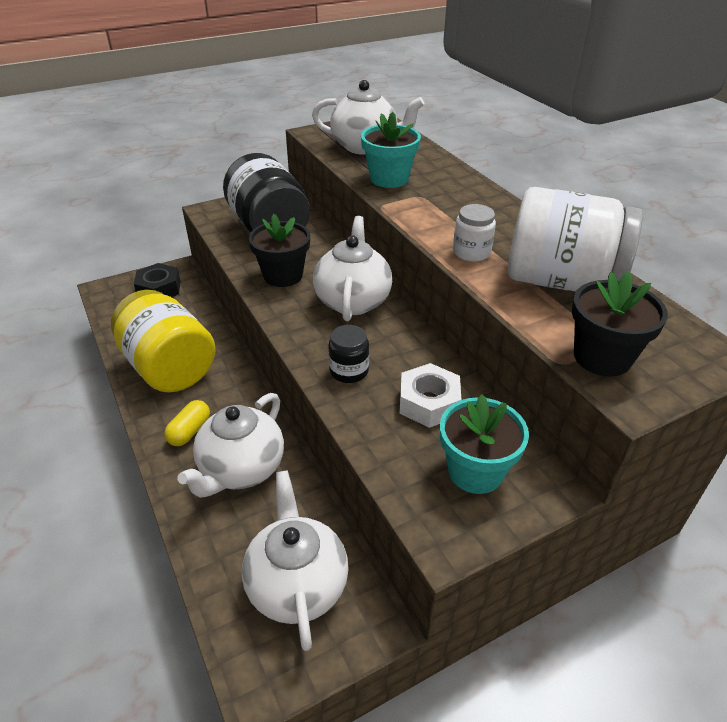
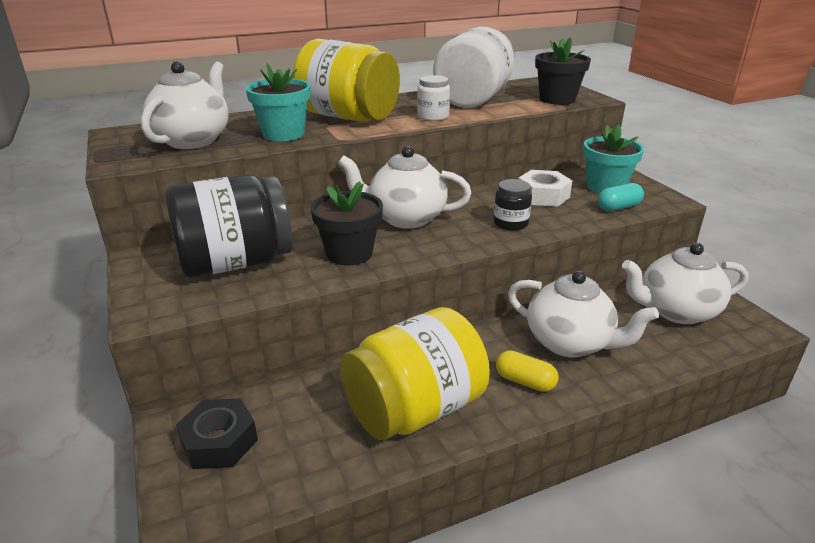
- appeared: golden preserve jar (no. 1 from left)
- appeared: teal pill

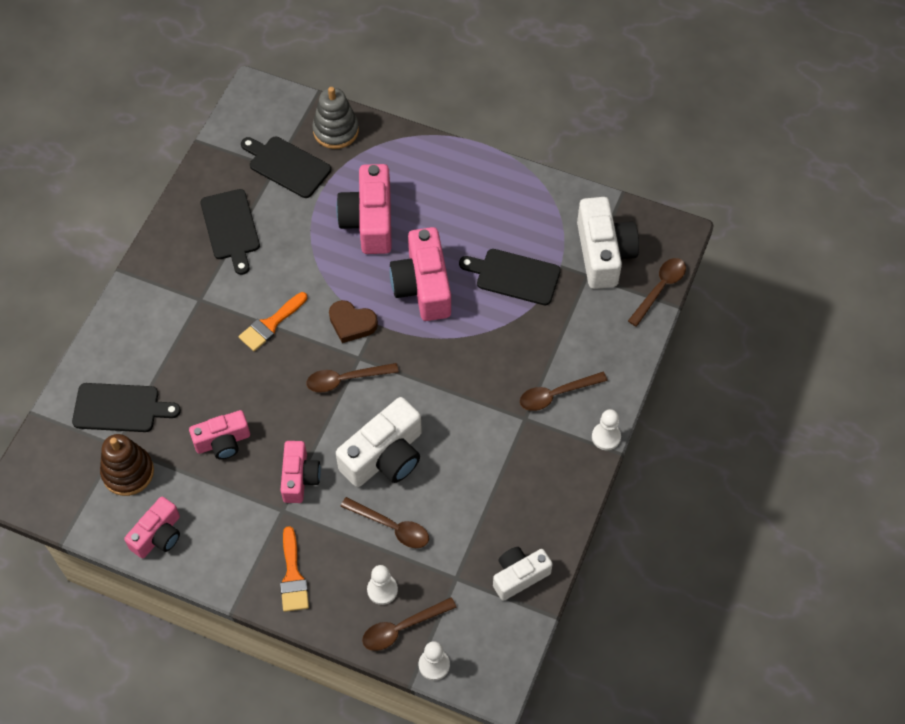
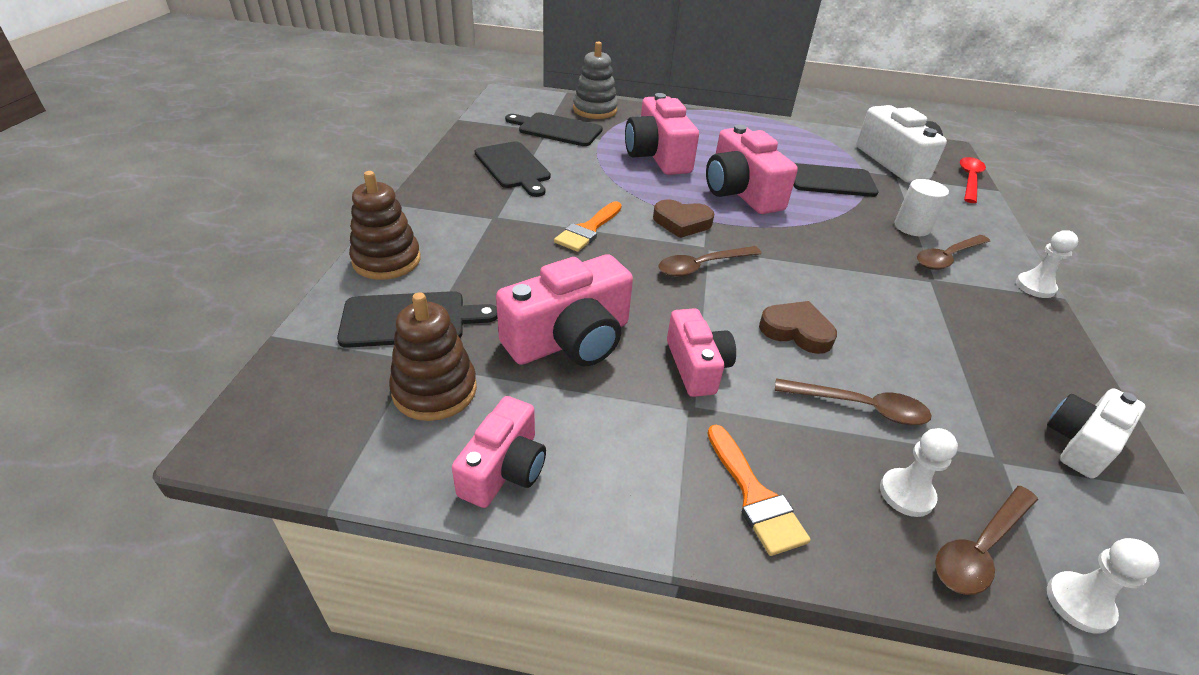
- colour: russet tablespoon (no. 5 from left) to scarlet tablespoon
- exchanged: pure white compact camera (no. 1 from left) to russet love heart (no. 2 from left)
- size: rose-pink compact camera (no. 2 from left) x1.59
- appeared: russet stacking toy (no. 1 from left)
- appeared: pure white cylinder

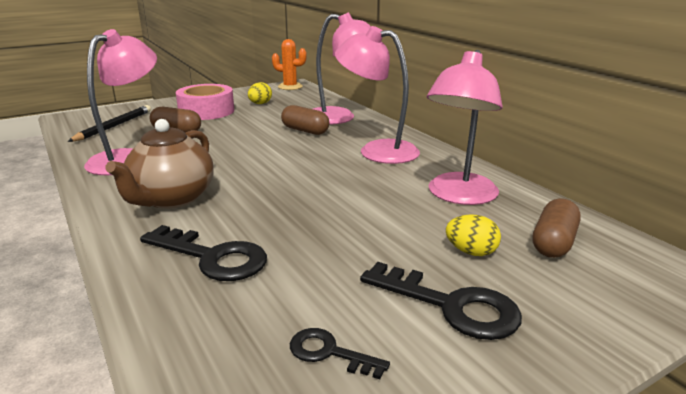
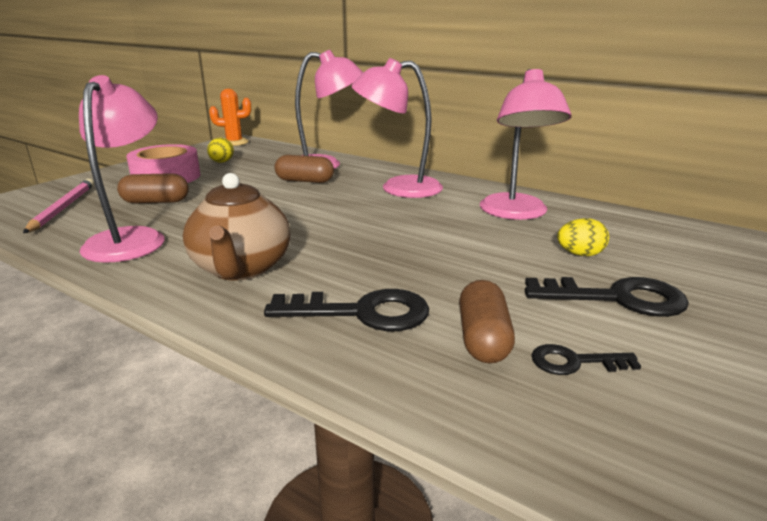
- colour: ebony lead pencil to rose-pink lead pencil
- relocated: russet pill (no. 3 from left)

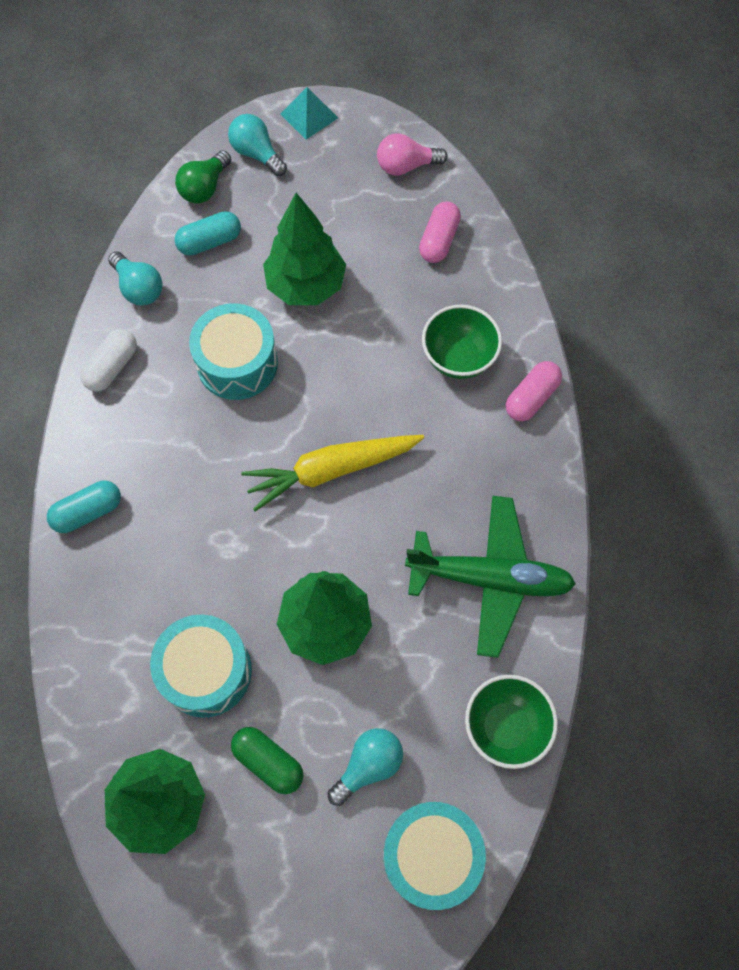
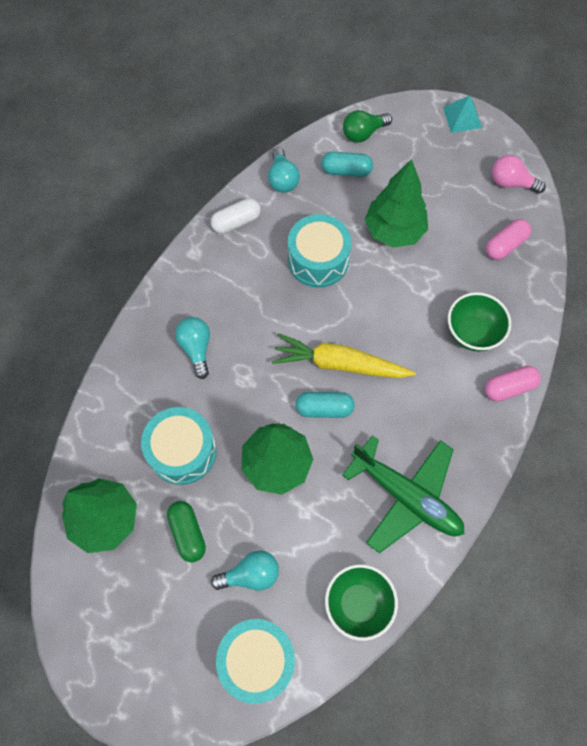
- relocated: teal light bulb (no. 2 from left in the first image) to teal light bulb (no. 1 from left)
- relocated: teal pill (no. 1 from left)

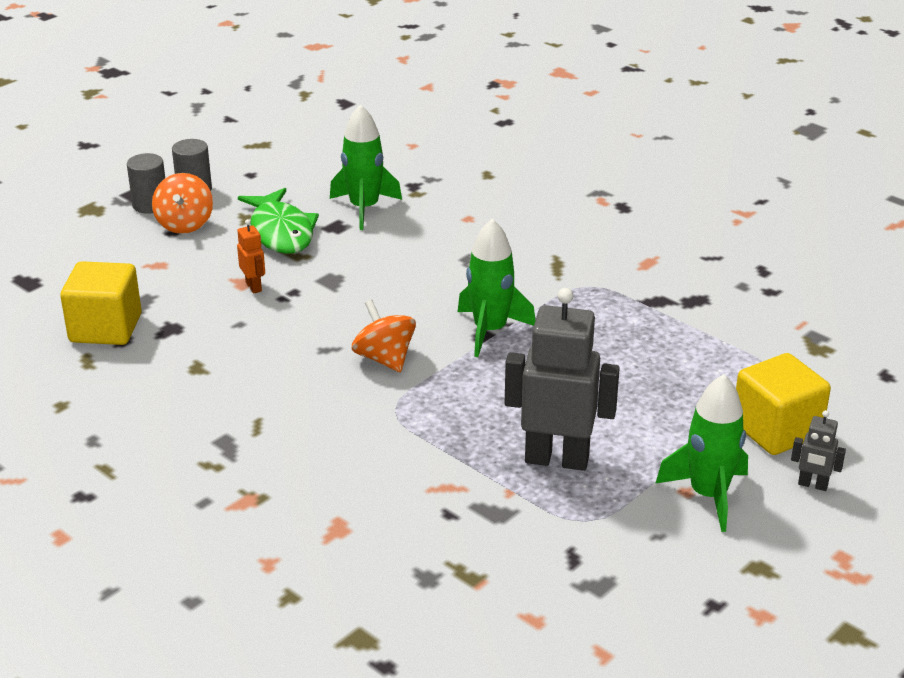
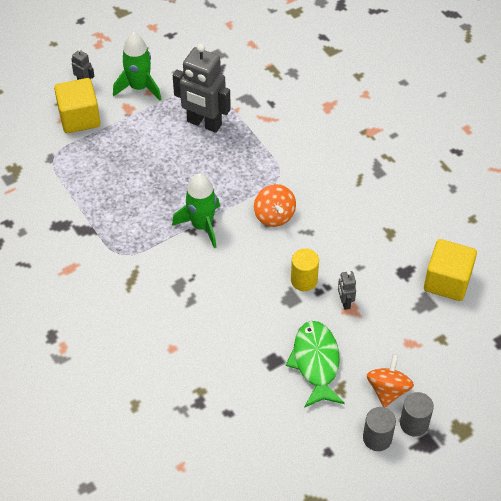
- missing: emerald rocket (no. 1 from left)
- colour: orange toy robot to ash-grey toy robot (no. 3 from left)
- appeared: golden cylinder

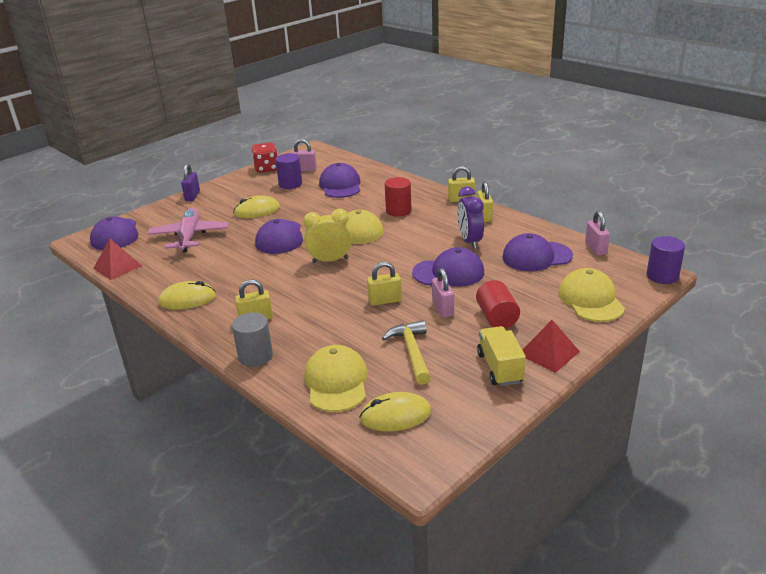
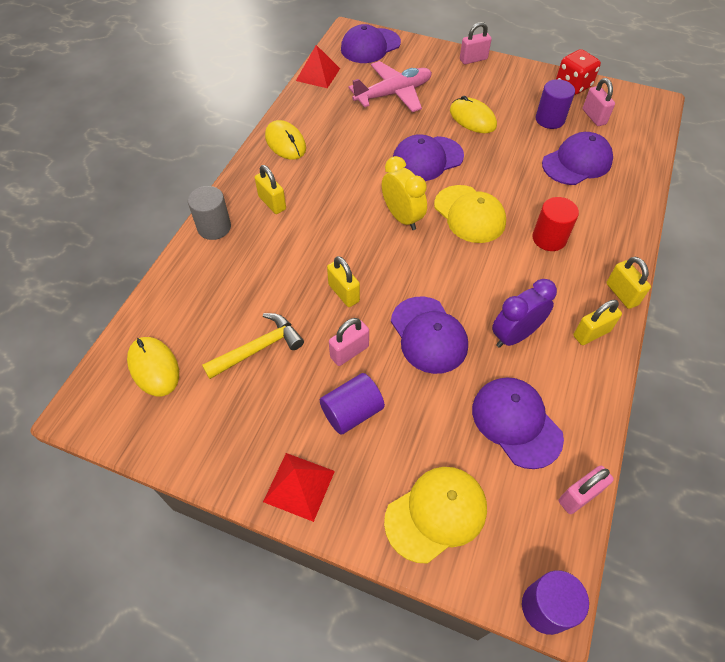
- colour: purple padlock to rose-pink padlock (no. 2 from left)
- colour: scarlet cylinder (no. 2 from left) to purple cylinder (no. 1 from left)
- missing: golden truck
- missing: golden peaked cap (no. 1 from left)

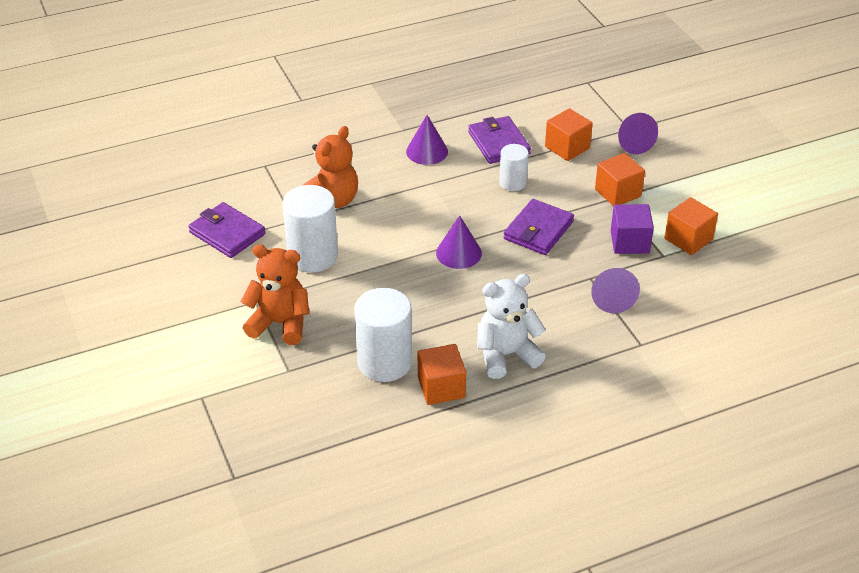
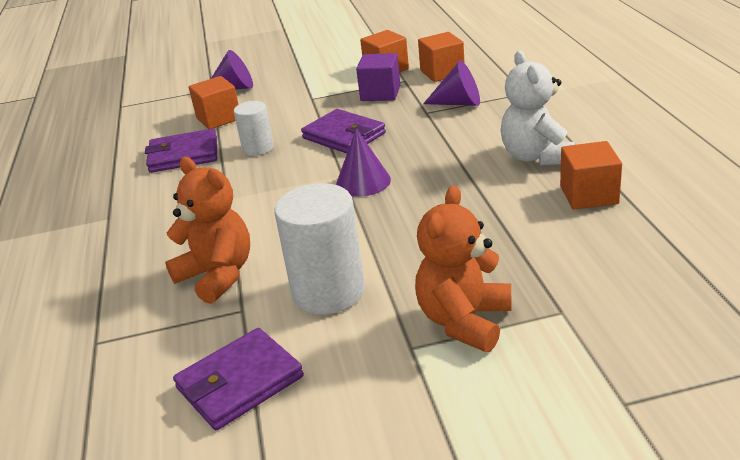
- missing: purple cone (no. 1 from left)
- relocated: orange solid cube (no. 3 from left)
- missing: pure white cylinder (no. 2 from left)

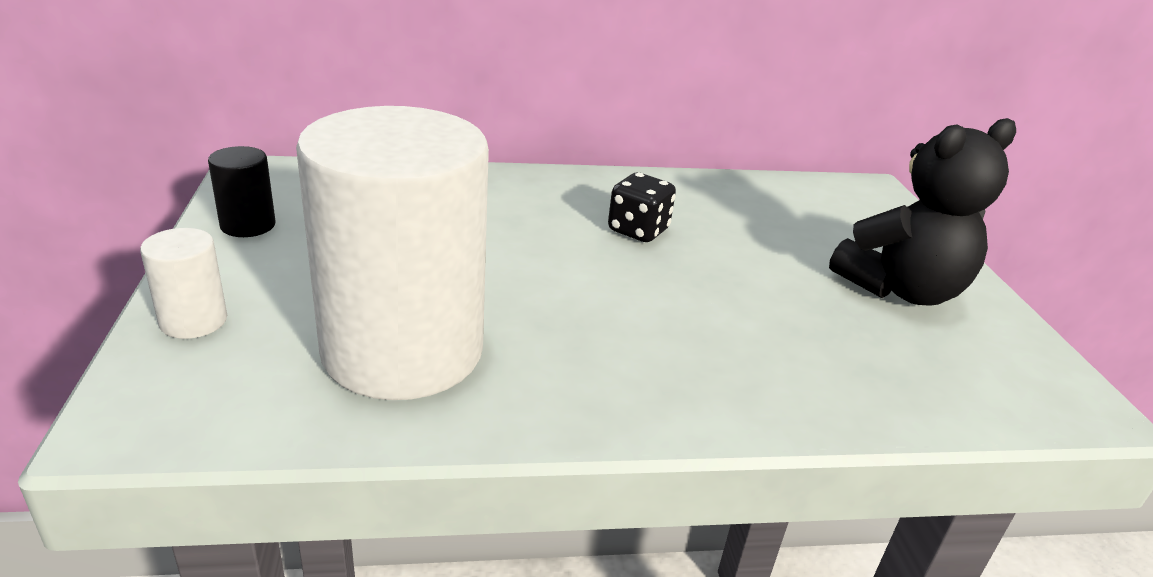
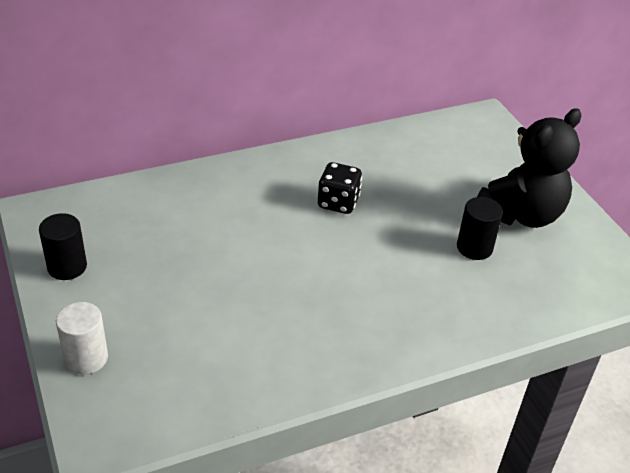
- missing: pure white cylinder (no. 2 from left)
- appeared: ebony cylinder (no. 2 from left)

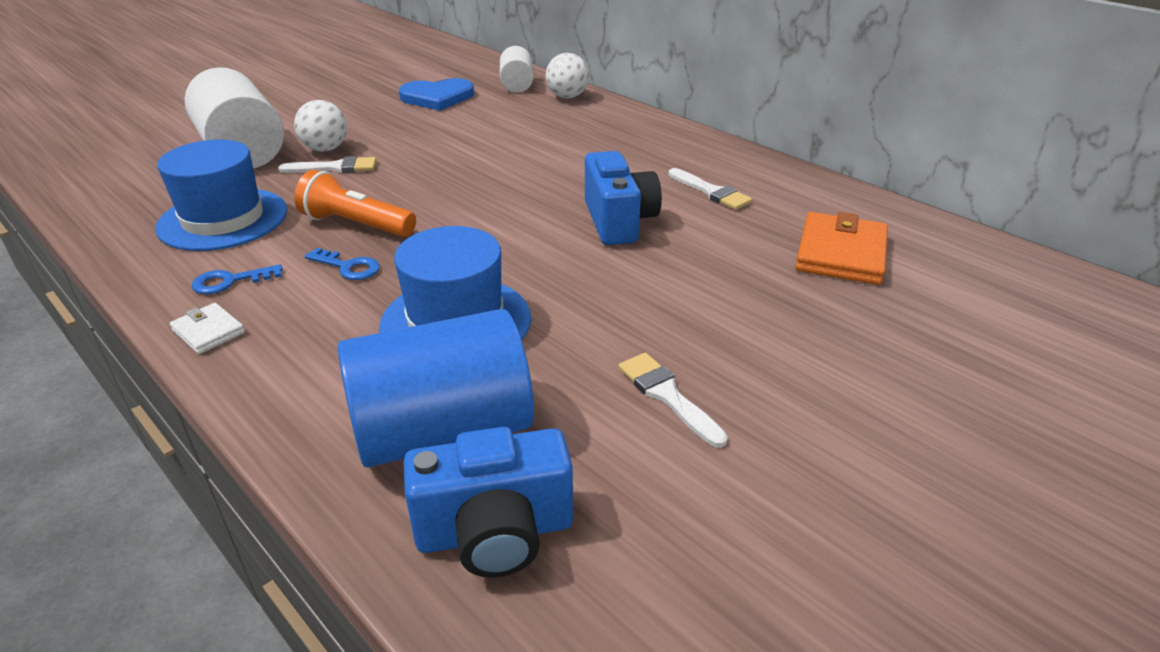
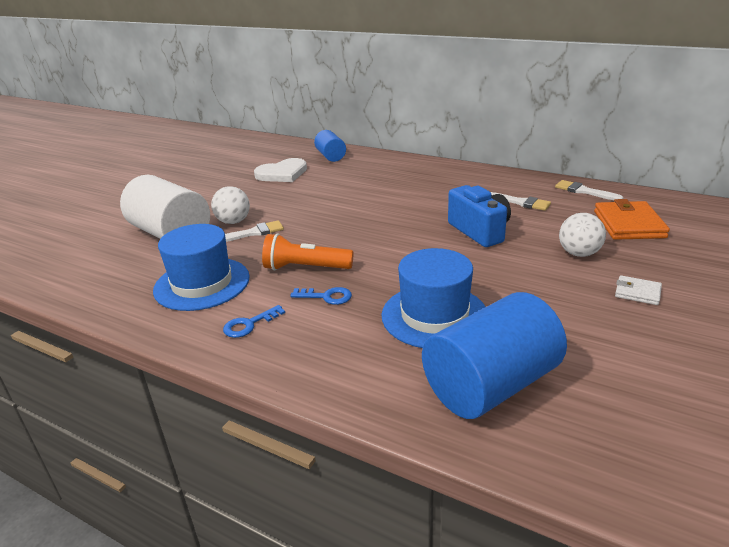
- colour: pure white cylinder (no. 2 from left) to royal blue cylinder (no. 1 from left)
- relocated: pure white play ball (no. 2 from left)
- colour: royal blue love heart to pure white love heart
- relocated: pure white wallet
- relocated: pure white brush (no. 2 from left in the first image) to pure white brush (no. 3 from left)
- missing: royal blue compact camera (no. 1 from left)

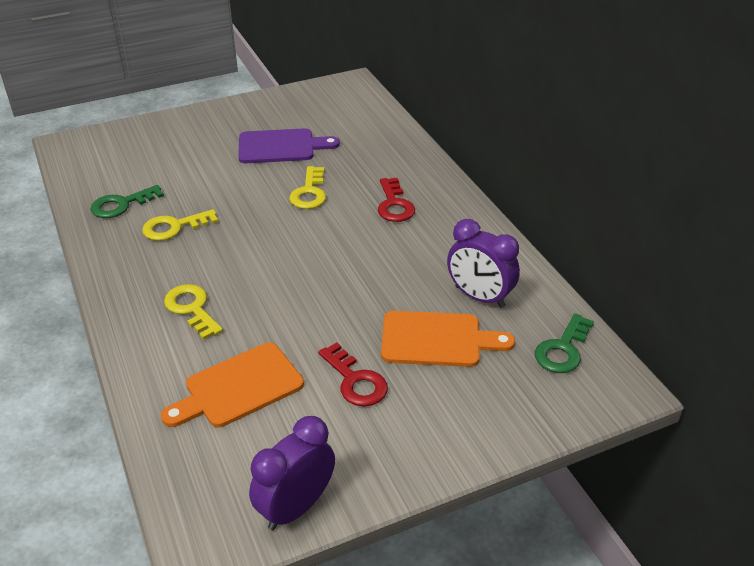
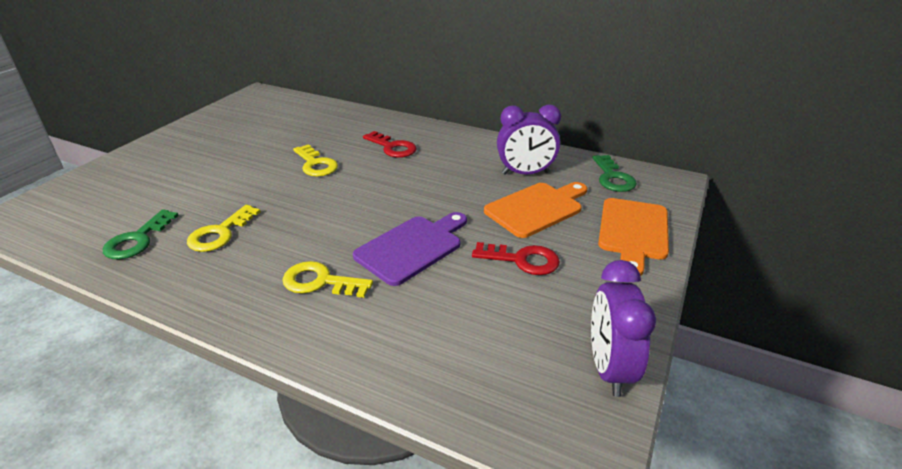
- relocated: purple bread board
- relocated: orange bread board (no. 1 from left in the first image) to orange bread board (no. 2 from left)

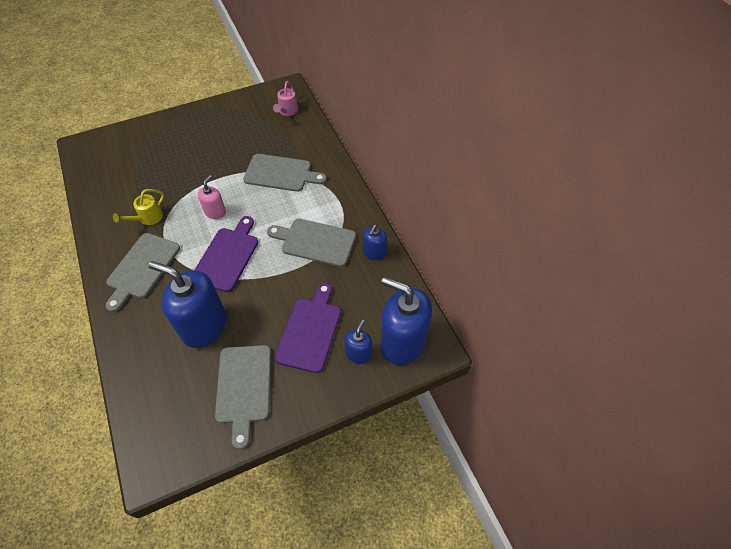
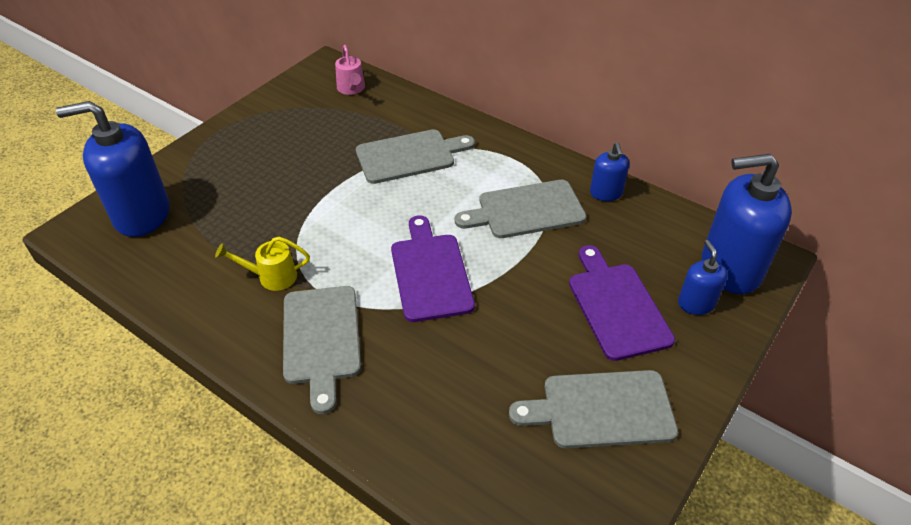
- missing: rose-pink pump bottle
- spun: golden sprinkling can 75 degrees clockwise
- relocated: royal blue pump bottle (no. 1 from left)
- spun: ash-grey bread board (no. 2 from left in the first image) 120 degrees clockwise

